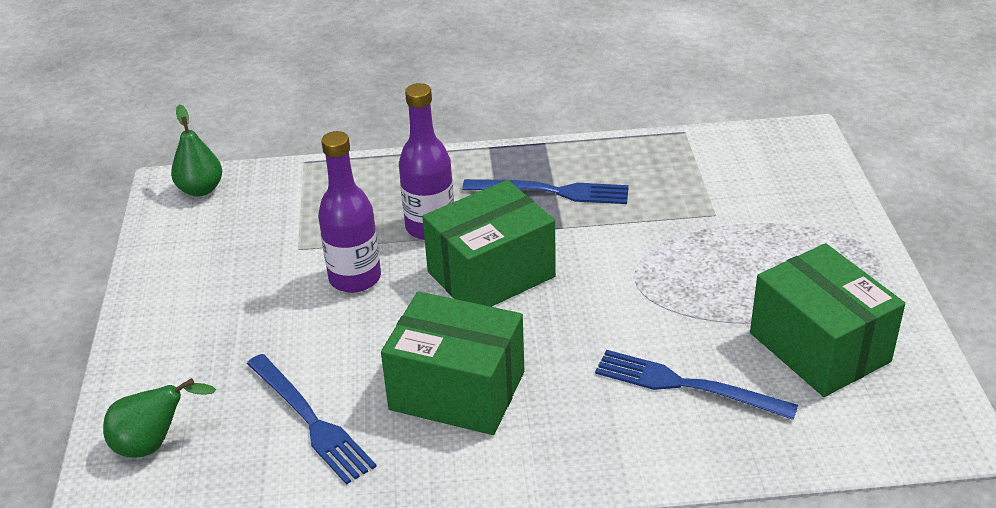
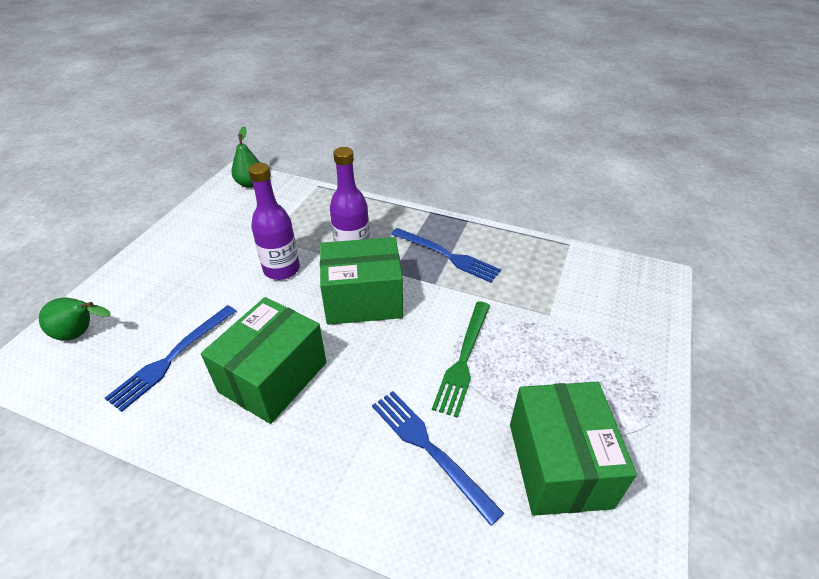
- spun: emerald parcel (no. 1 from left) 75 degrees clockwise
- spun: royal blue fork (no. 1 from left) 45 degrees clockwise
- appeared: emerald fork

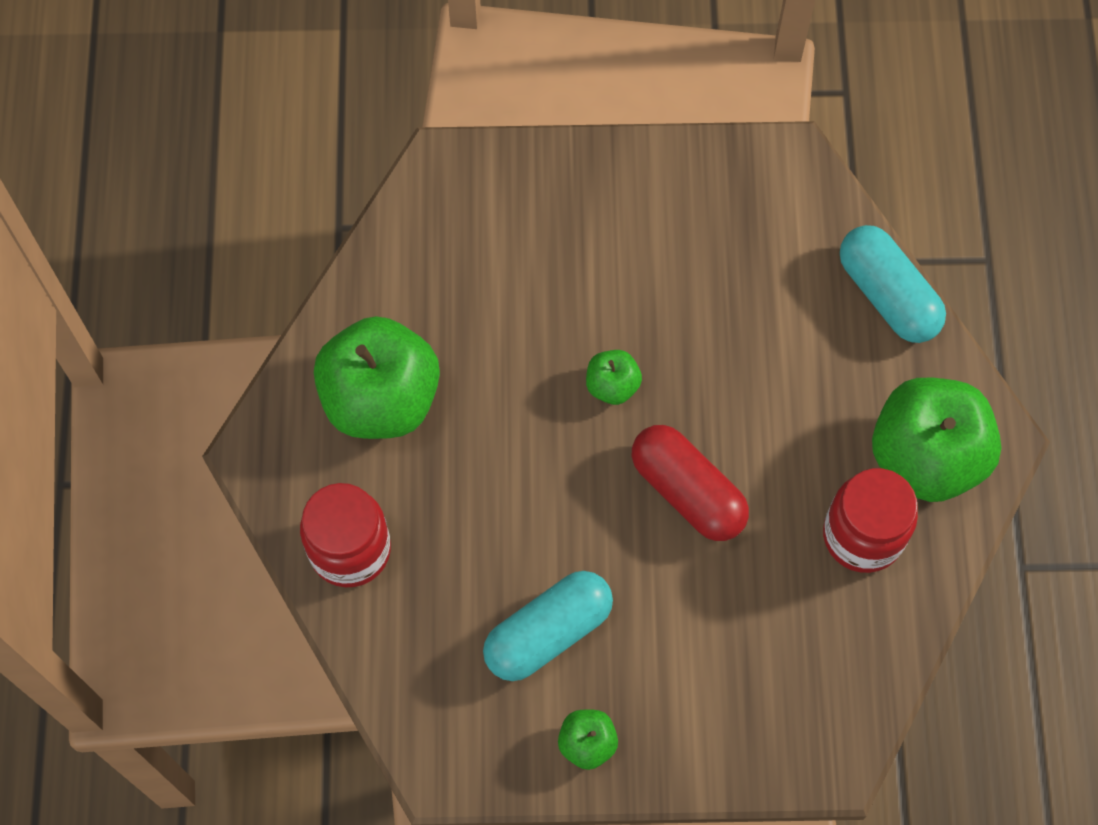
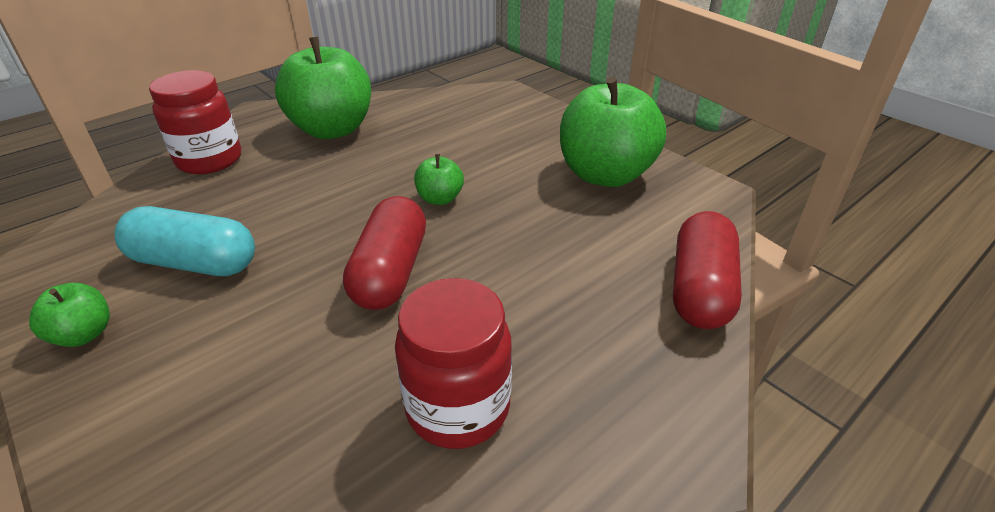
- colour: teal pill (no. 2 from left) to scarlet pill (no. 2 from left)
- relocated: emerald toy apple (no. 4 from left)

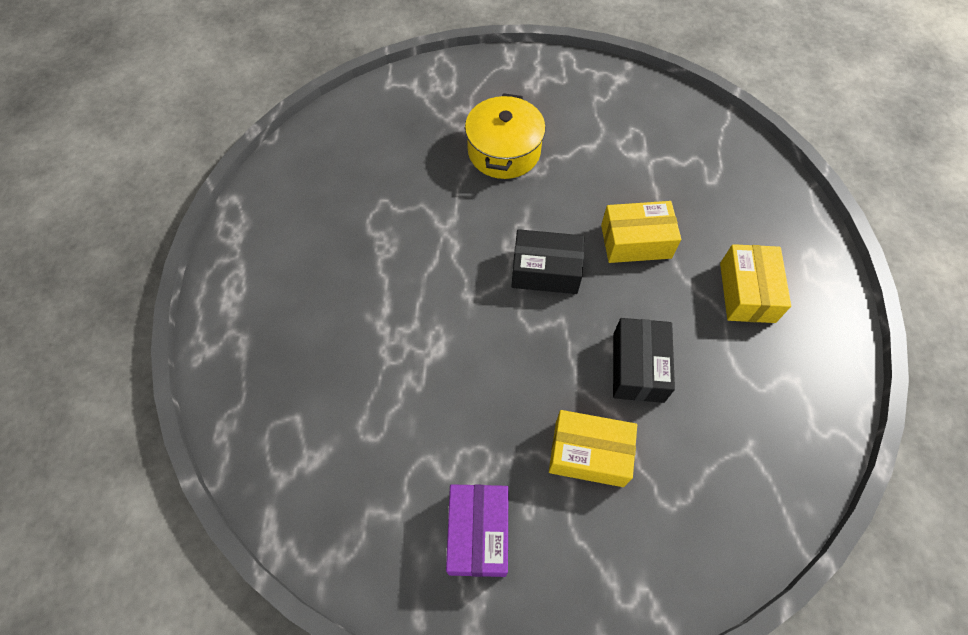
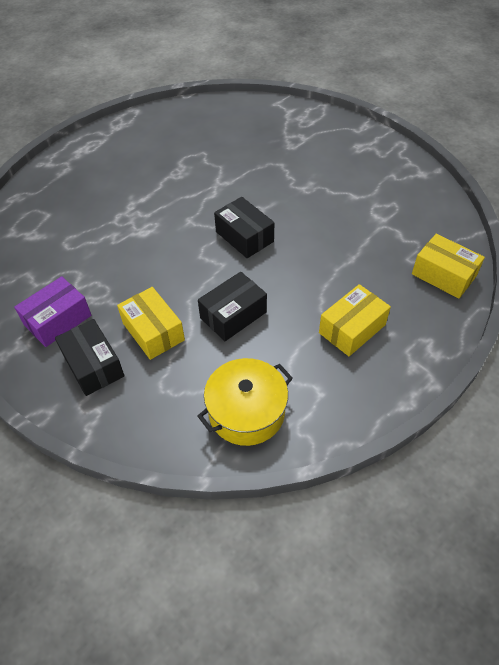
- relocated: golden stockpot
- relocated: golden parcel (no. 2 from left in the first image) to golden parcel (no. 3 from left)
- appeared: ebony parcel (no. 1 from left)

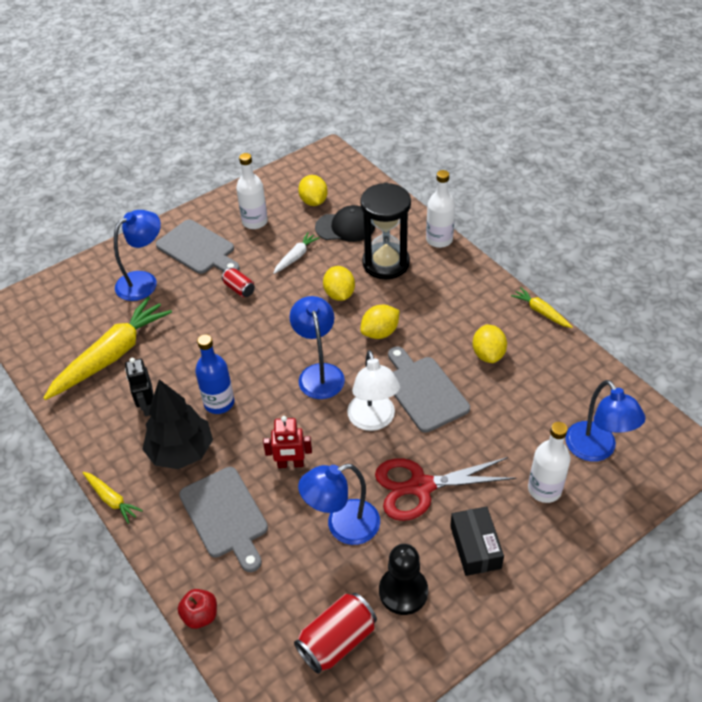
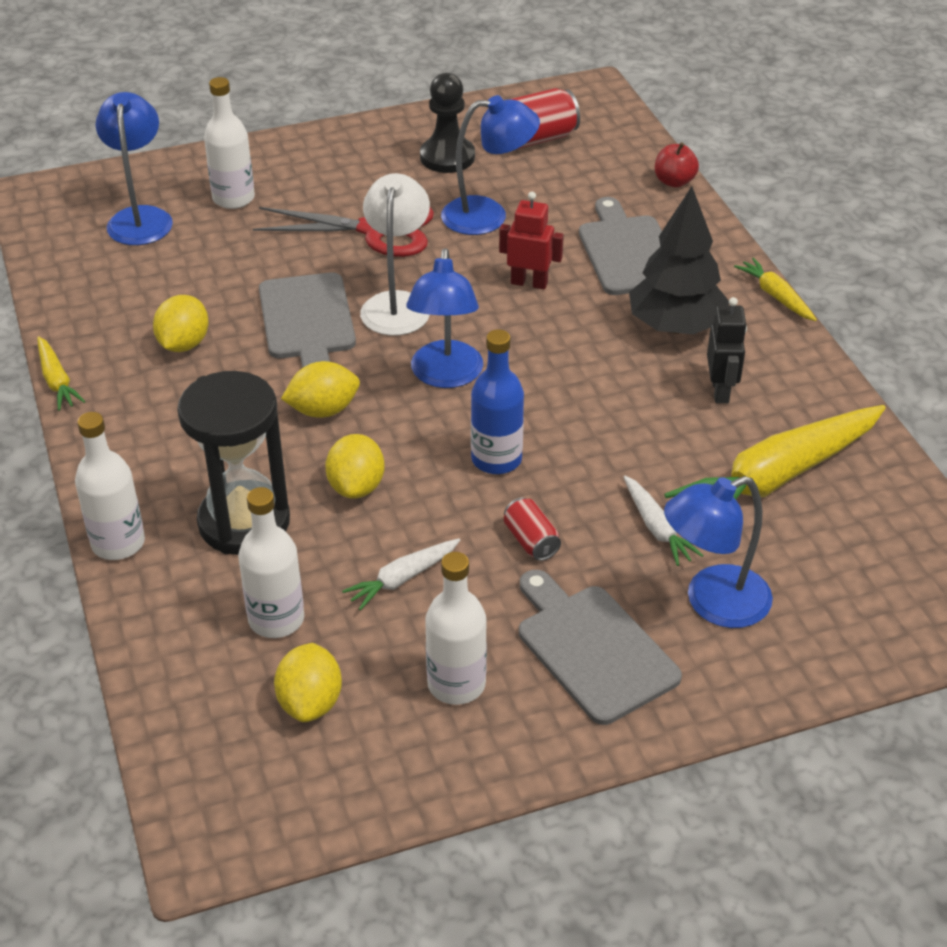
- exchanged: ebony peaked cap to pure white drink bottle (no. 3 from left)
- relocated: royal blue drink bottle
- missing: ebony parcel
- appeared: pure white root vegetable (no. 2 from left)

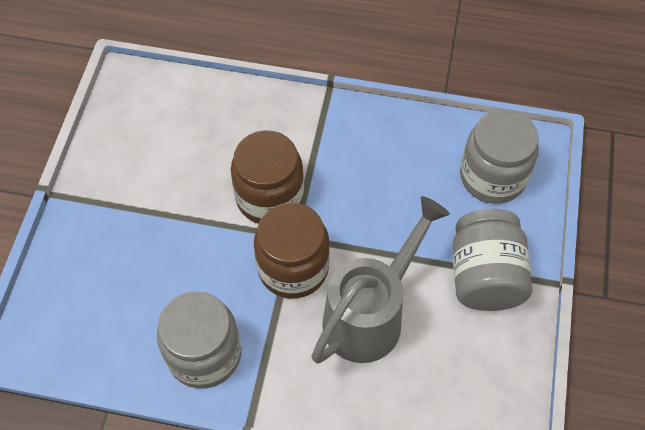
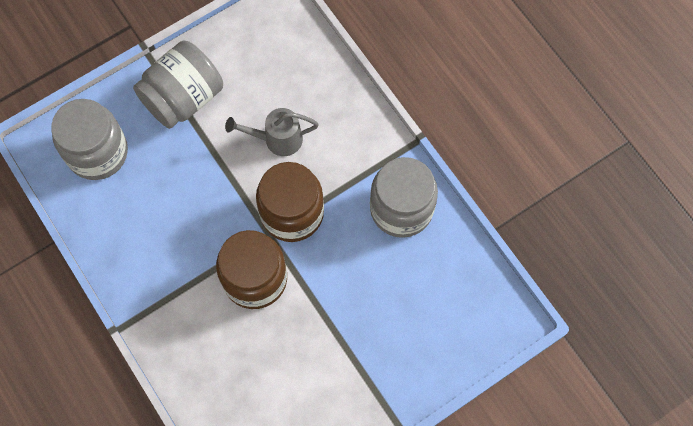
- size: ash-grey sprinkling can x0.56

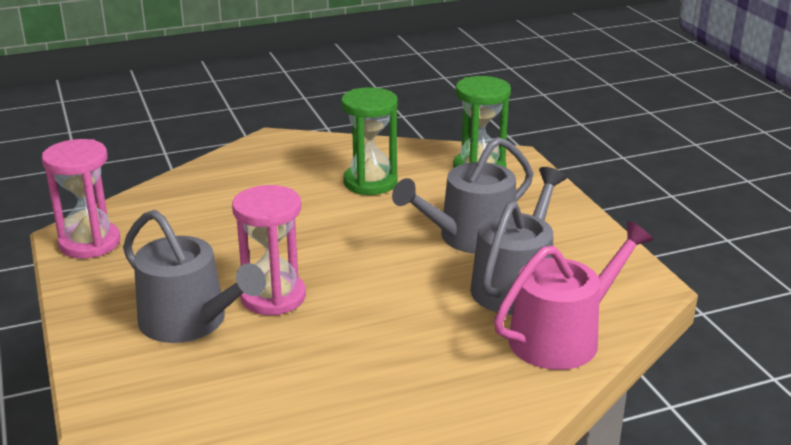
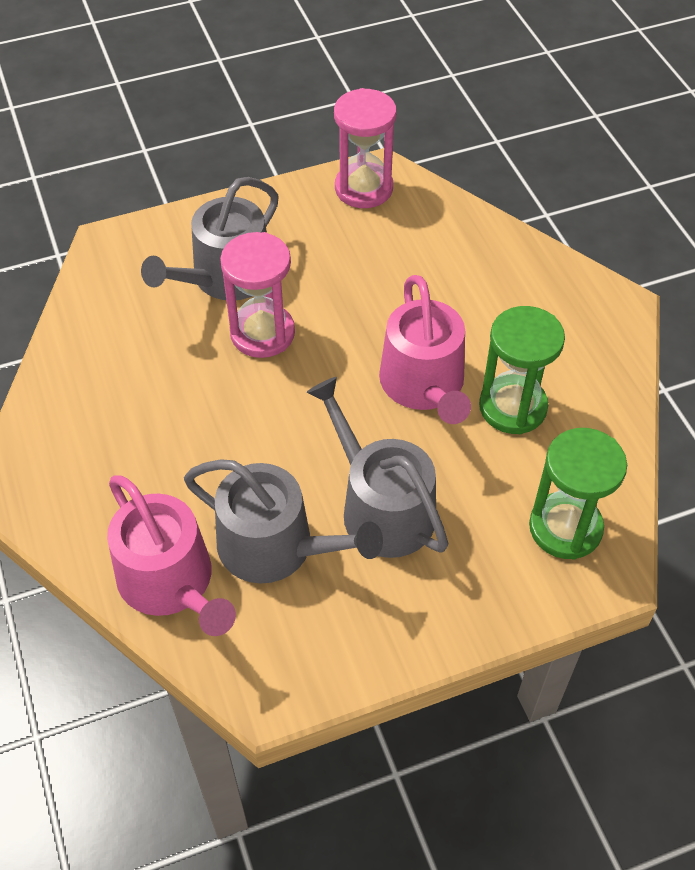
- appeared: rose-pink sprinkling can (no. 2 from left)

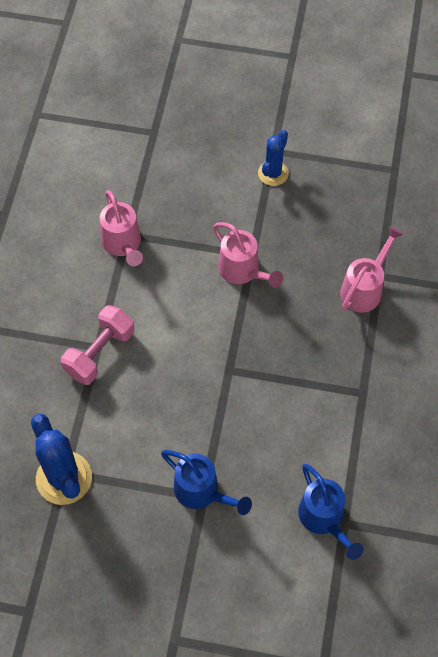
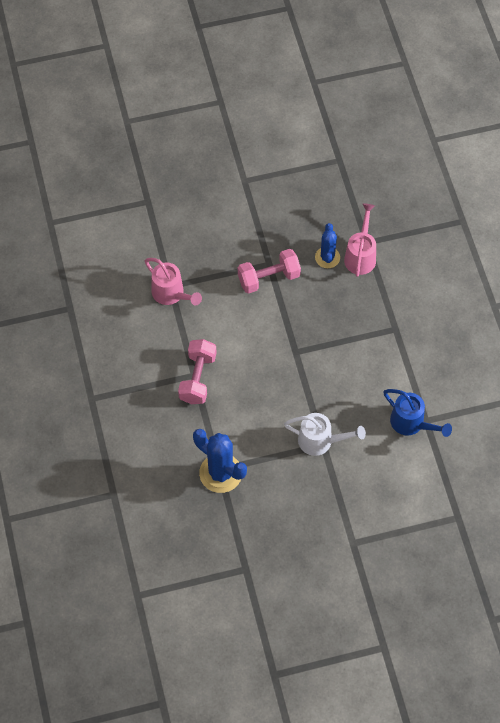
- relocated: royal blue prickly plant (no. 2 from left)
- exchanged: rose-pink sprinkling can (no. 2 from left) to rose-pink hand weight (no. 2 from left)
- colour: royal blue sprinkling can (no. 1 from left) to pure white sprinkling can

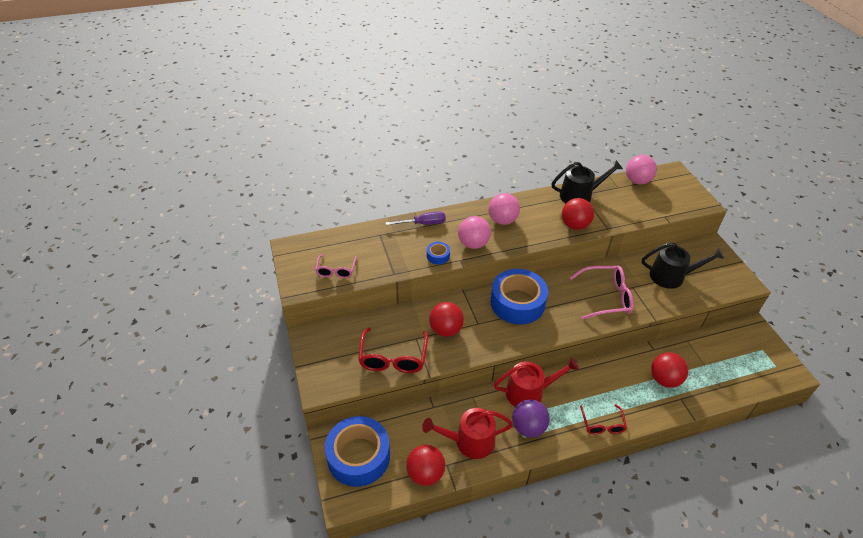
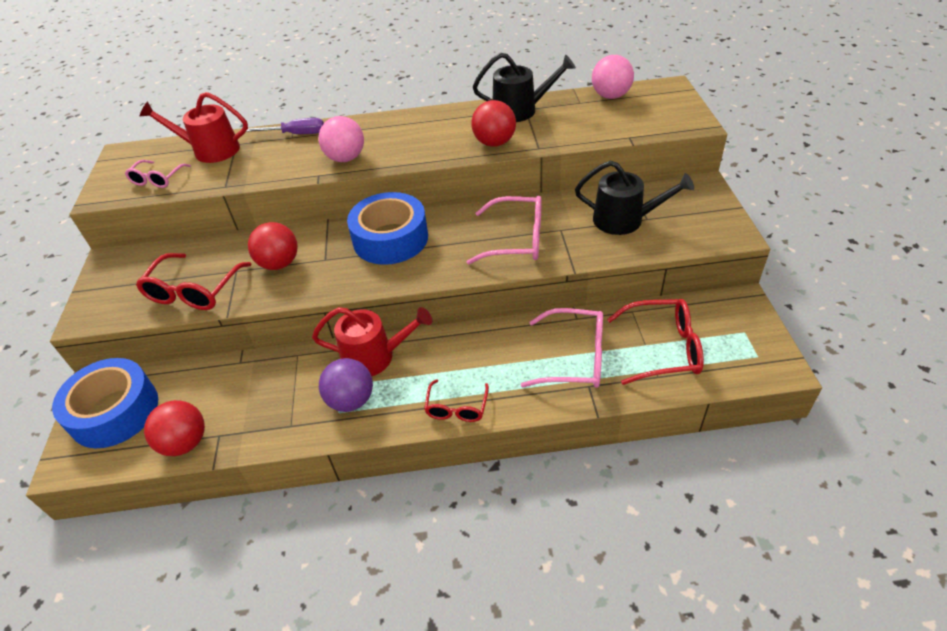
- missing: rose-pink play ball (no. 2 from left)
- missing: royal blue tape (no. 2 from left)
- exchanged: scarlet play ball (no. 4 from left) to rose-pink spectacles (no. 3 from left)
- relocated: scarlet sprinkling can (no. 1 from left)
- appeared: scarlet spectacles (no. 3 from left)

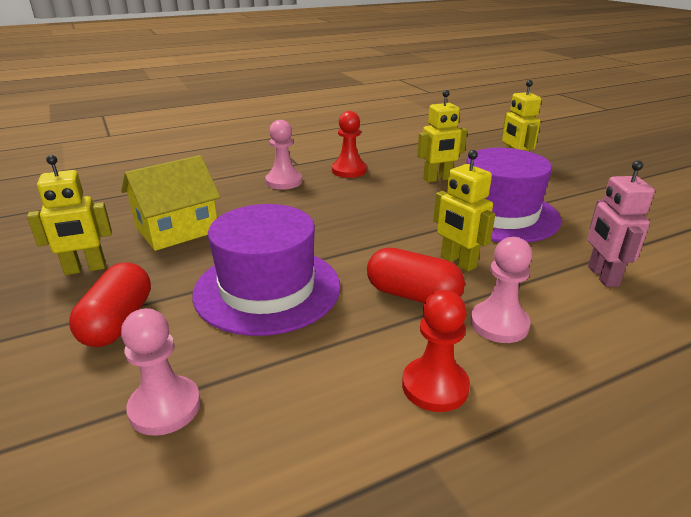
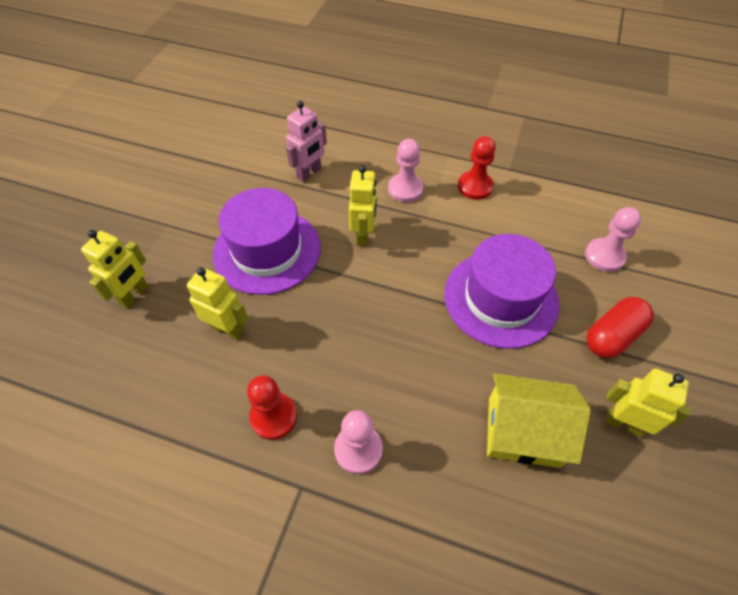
- missing: scarlet pill (no. 2 from left)

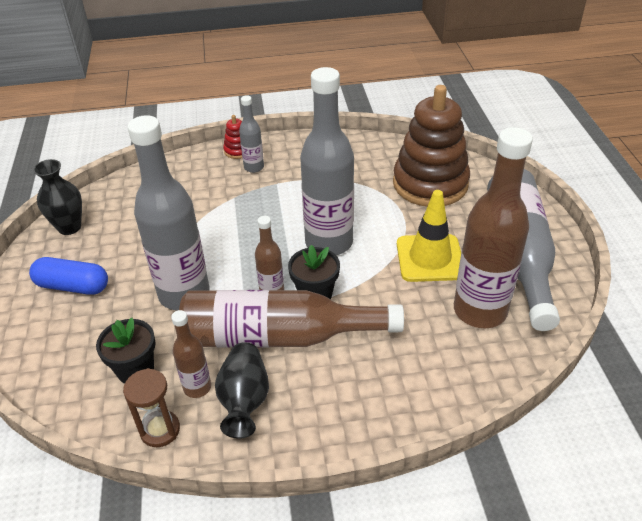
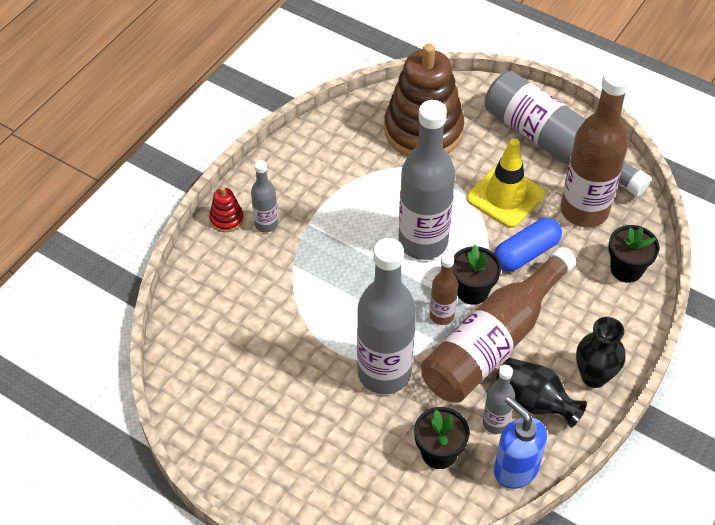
- relocated: ebony flower vase (no. 1 from left in the first image) to ebony flower vase (no. 2 from left)
- relocated: royal blue pill
- colour: russet drink bottle (no. 1 from left) to ash-grey drink bottle (no. 4 from left)
- exchanged: russet hourglass to royal blue pump bottle
- appeared: ebony plant pot (no. 3 from left)

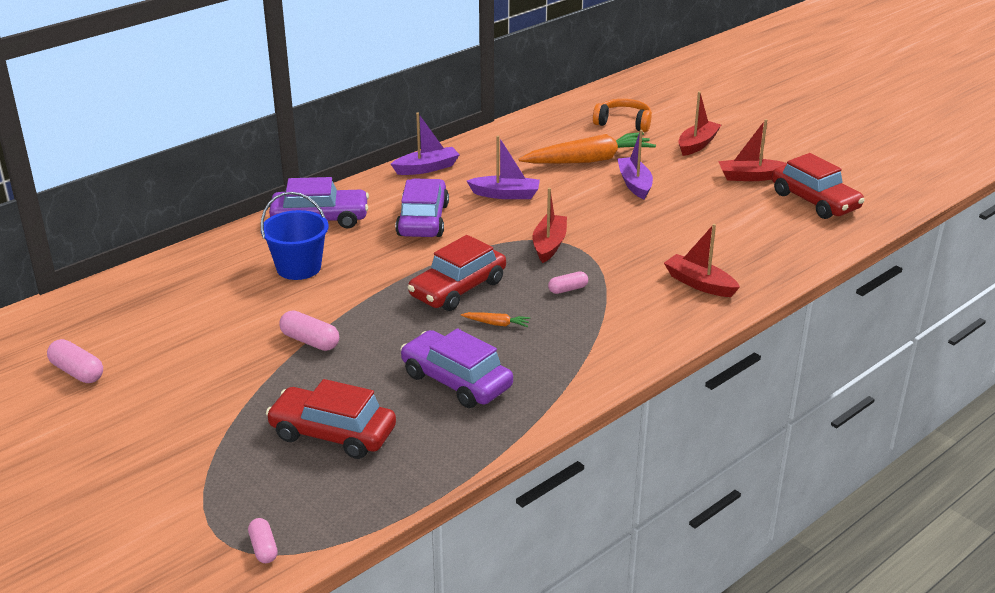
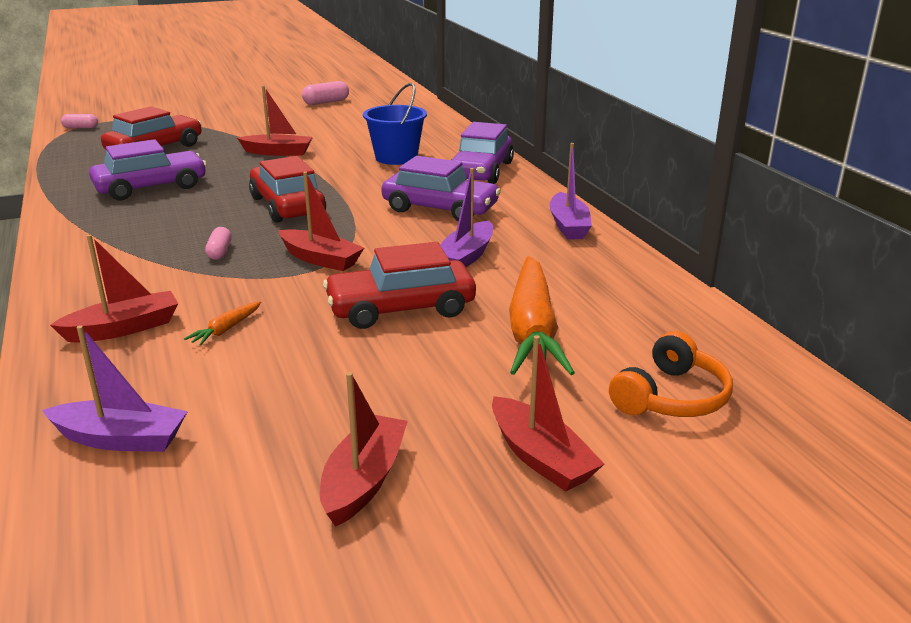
- relocated: purple boat (no. 3 from left in the first image) to purple boat (no. 1 from left)
- relocated: scarlet toy car (no. 3 from left)
- exchanged: rose-pink pill (no. 3 from left) to scarlet boat (no. 2 from left)
- relocated: orange root vegetable (no. 1 from left)

